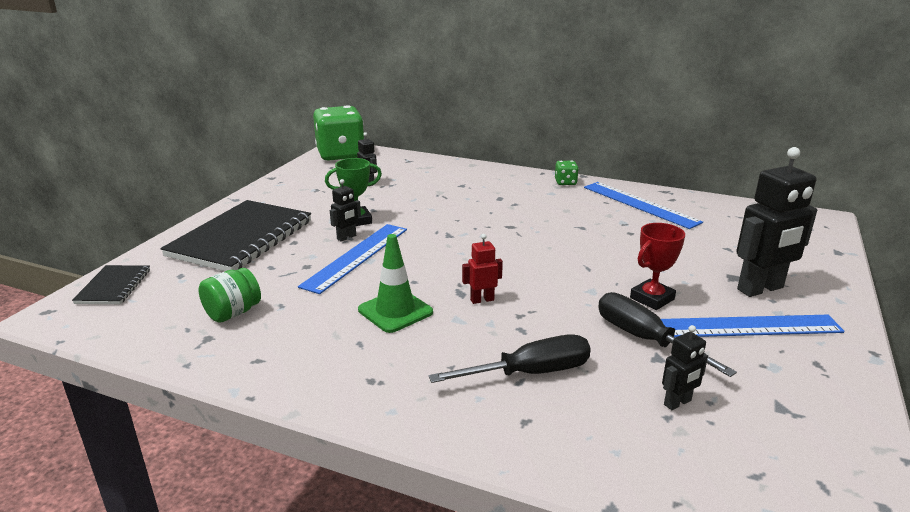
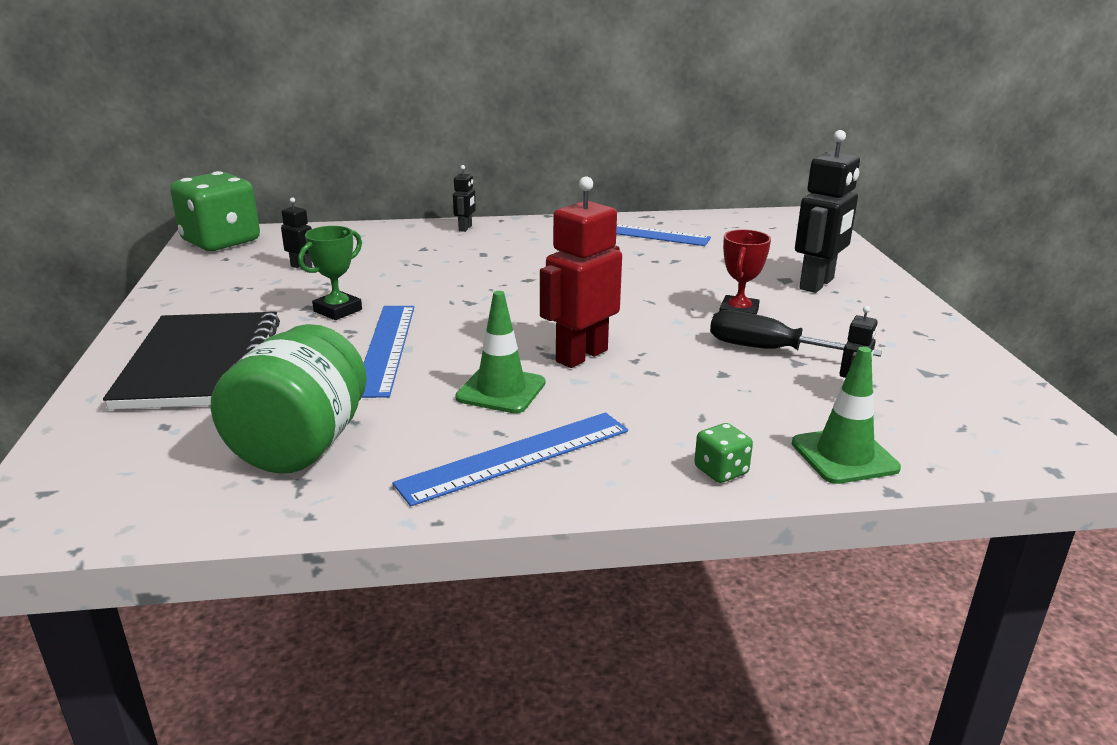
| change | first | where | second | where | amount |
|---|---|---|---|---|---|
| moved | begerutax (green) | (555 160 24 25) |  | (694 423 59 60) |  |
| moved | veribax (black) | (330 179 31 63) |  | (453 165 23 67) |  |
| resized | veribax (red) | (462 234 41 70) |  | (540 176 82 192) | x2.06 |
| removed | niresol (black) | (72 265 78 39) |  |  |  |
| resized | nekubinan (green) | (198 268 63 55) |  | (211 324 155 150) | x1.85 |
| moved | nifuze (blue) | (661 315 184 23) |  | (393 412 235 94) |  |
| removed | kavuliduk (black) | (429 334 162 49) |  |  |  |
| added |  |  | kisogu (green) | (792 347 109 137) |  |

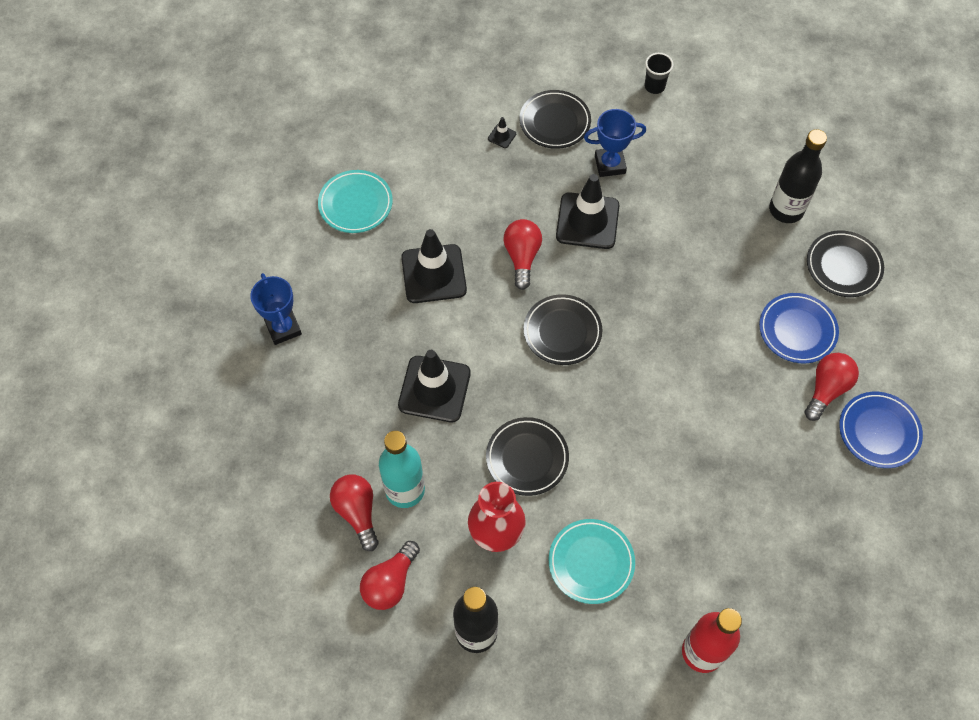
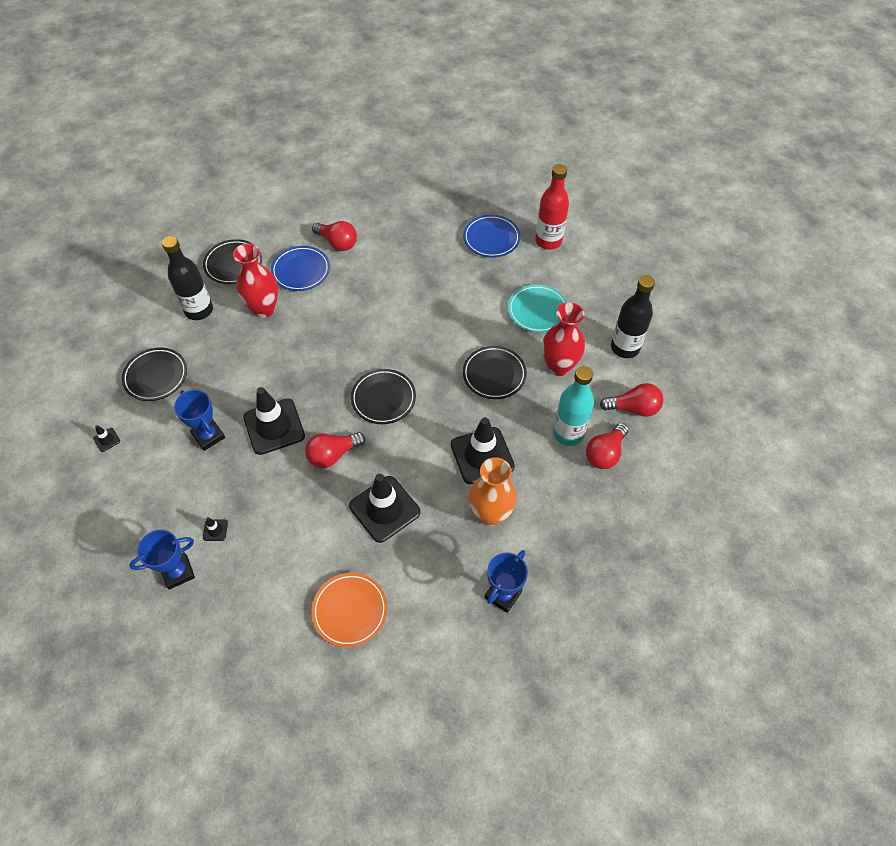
| change | first | where | second | where | amount |
|---|---|---|---|---|---|
| replaced | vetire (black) | (645 53 28 41) | kisogu (black) | (93 425 27 27) |  |
| moved | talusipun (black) | (520 90 71 59) |  | (122 347 65 54) |  |
| recoloured | talusipun (turquoise) | (318 170 75 63) | talusipun (orange) | (311 573 76 74) |  |
| turned | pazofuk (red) | (805 353 54 68) |  | (312 221 45 30) | 150 degrees counterclockwise |
| moved | talusipun (blue) | (839 392 84 76) |  | (463 215 57 43) |  |
| added |  |  | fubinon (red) | (233 243 45 75) |  |
| added |  |  | fubinon (orange) | (469 457 48 69) |  |
| added |  |  | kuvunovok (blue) | (130 529 65 61) |  |

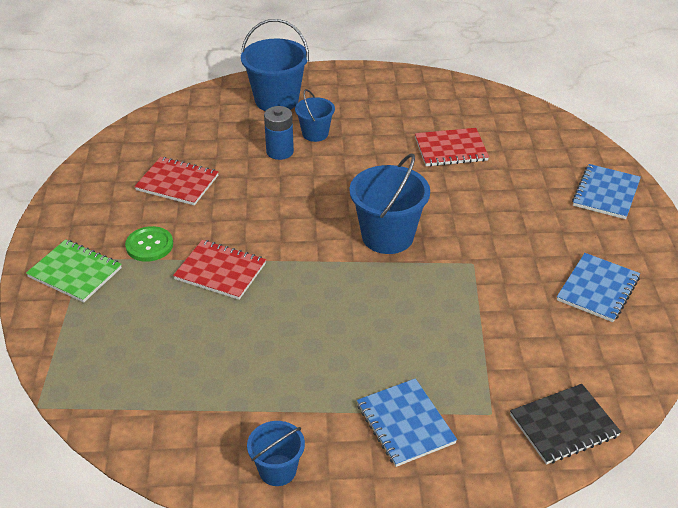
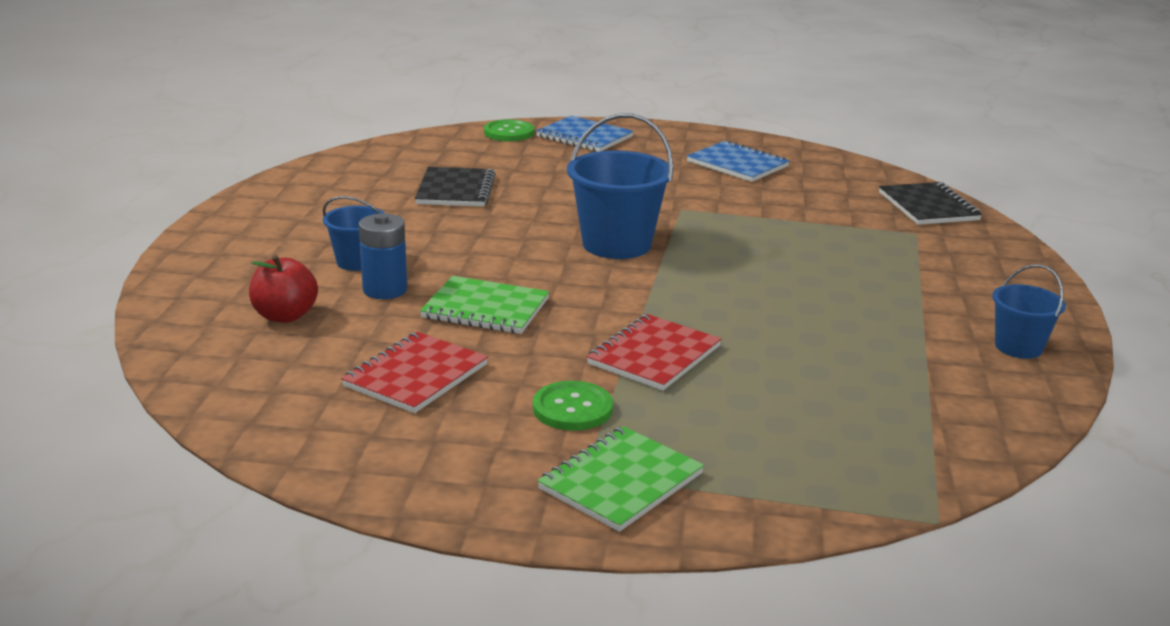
| change | first | where | second | where | amount |
|---|---|---|---|---|---|
| removed | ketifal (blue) | (241 19 68 92) |  |  |  |
| recoloured | niresol (red) | (415 128 74 38) | niresol (black) | (415 167 80 40) |  |
| removed | niresol (blue) | (357 378 100 89) |  |  |  |
| added |  |  | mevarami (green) | (484 119 50 22) |  |
| added |  |  | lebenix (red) | (249 255 69 68) |  |
| added |  |  | niresol (green) | (420 276 129 58) |  |

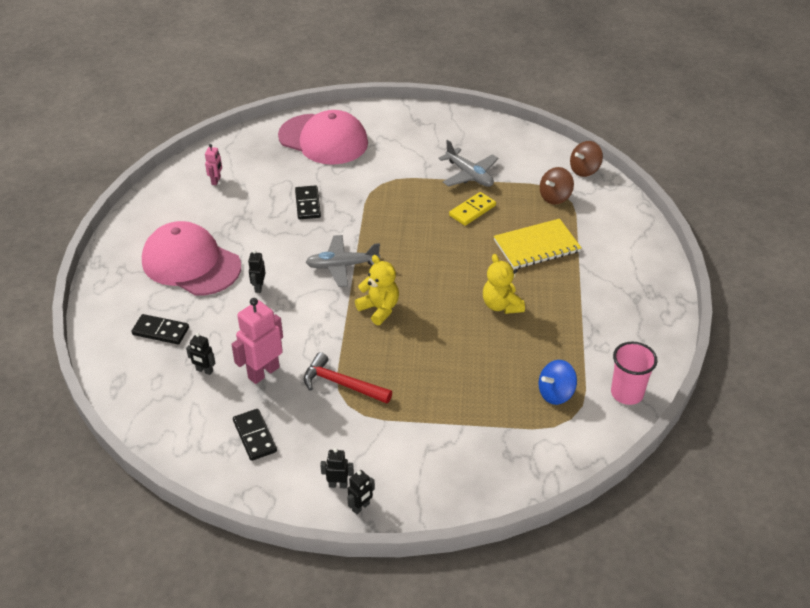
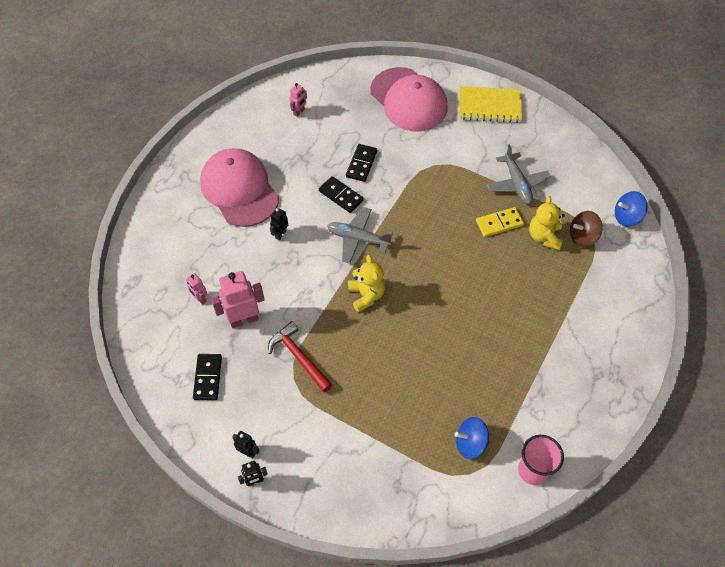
| change | first | where | second | where | amount |
|---|---|---|---|---|---|
| recoloured | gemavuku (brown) | (570 141 33 36) | gemavuku (blue) | (615 191 33 35) |  |
| moved | niresol (yellow) | (494 219 87 50) |  | (459 86 63 37) |  |
| moved | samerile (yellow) | (483 254 42 60) |  | (529 196 36 54) |  |
| moved | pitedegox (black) | (131 314 58 31) |  | (319 176 45 37) |  |
| recoloured | veribax (black) | (186 333 29 42) | veribax (pink) | (186 273 22 32) |  |

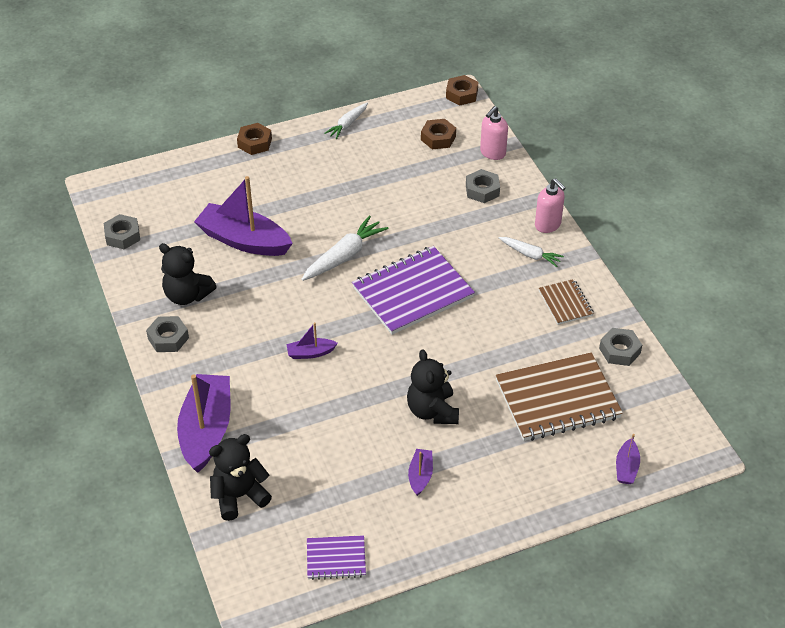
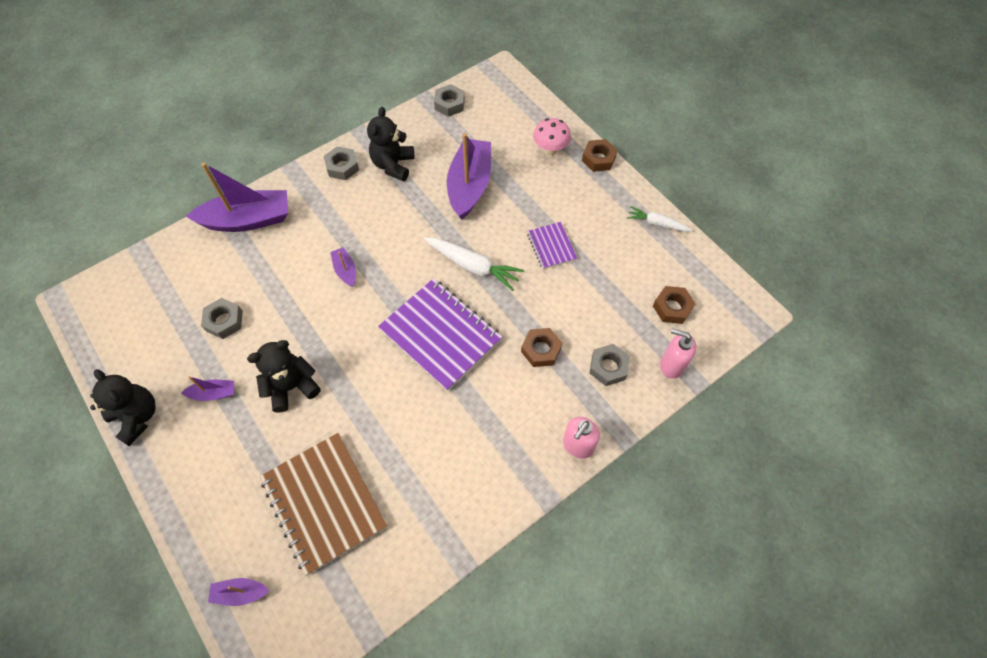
| change | first | where | second | where | amount |
|---|---|---|---|---|---|
| moved | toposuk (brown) | (446 75 32 31) |  | (521 328 41 39) |  |
| removed | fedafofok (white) | (499 237 65 30) |  |  |  |
| removed | niresol (brown) | (539 279 55 46) |  |  |  |
| moved | toposuk (grey) | (599 328 43 38) |  | (201 298 42 41) |  |
| moved | samerile (black) | (209 434 63 87) |  | (90 369 66 77) |  |
| moved | niresol (purple) | (307 535 59 45) |  | (527 222 50 47) |  |
| added |  |  | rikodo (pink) | (533 118 38 37) |  |

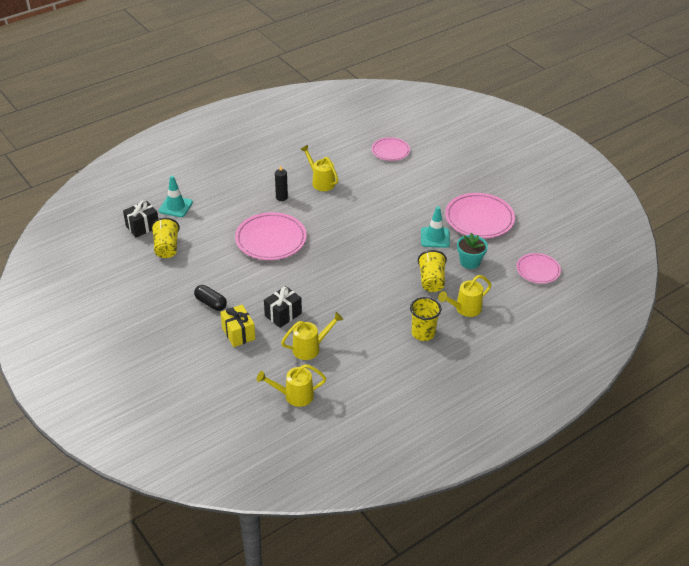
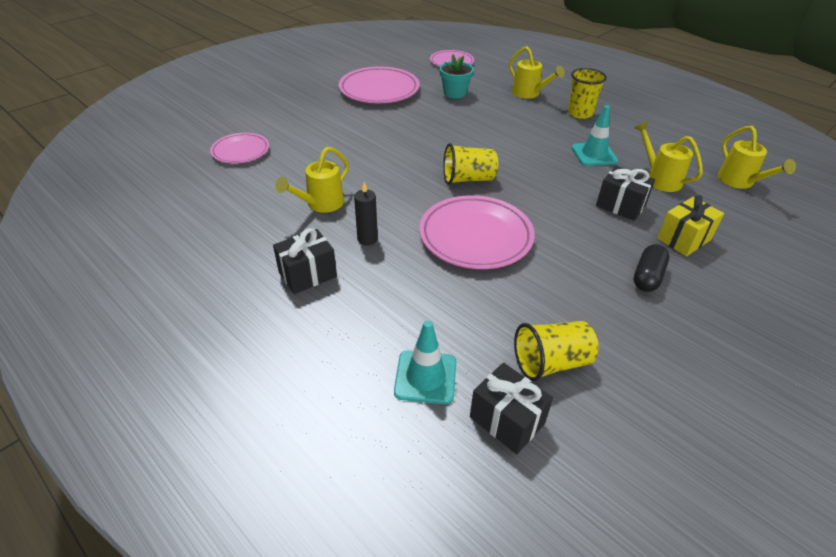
| change | first | where | second | where | amount |
|---|---|---|---|---|---|
| moved | kisogu (turquoise) | (421 206 29 42) |  | (572 105 46 61) |  |
| moved | vetire (yellow) | (418 250 29 42) |  | (443 143 55 42) |  |
| added |  |  | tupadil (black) | (273 228 64 66) |  |

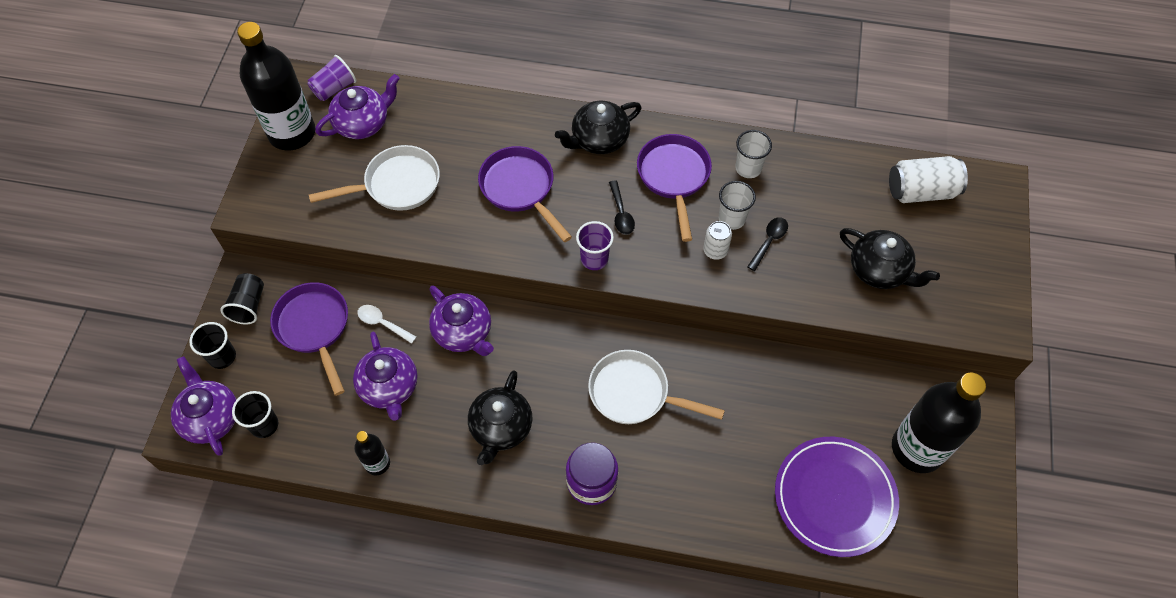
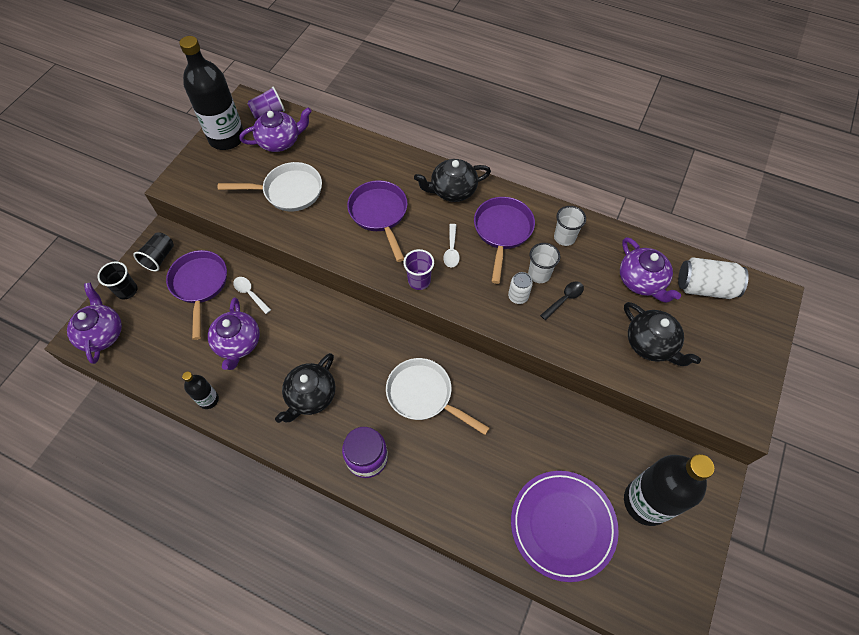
| change | first | where | second | where | amount |
|---|---|---|---|---|---|
| recoloured | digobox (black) | (609 180 26 54) | digobox (white) | (443 224 17 43) |  |
| moved | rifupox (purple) | (429 285 65 71) |  | (620 237 61 66) |  |
| removed | vetire (black) | (232 391 46 47) |  |  |  |

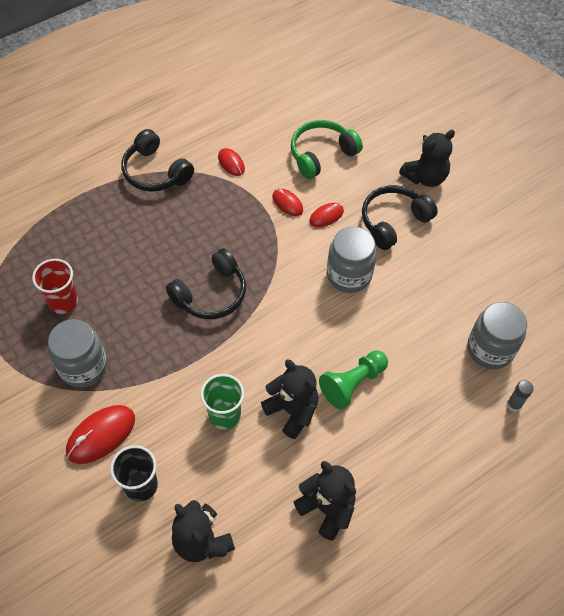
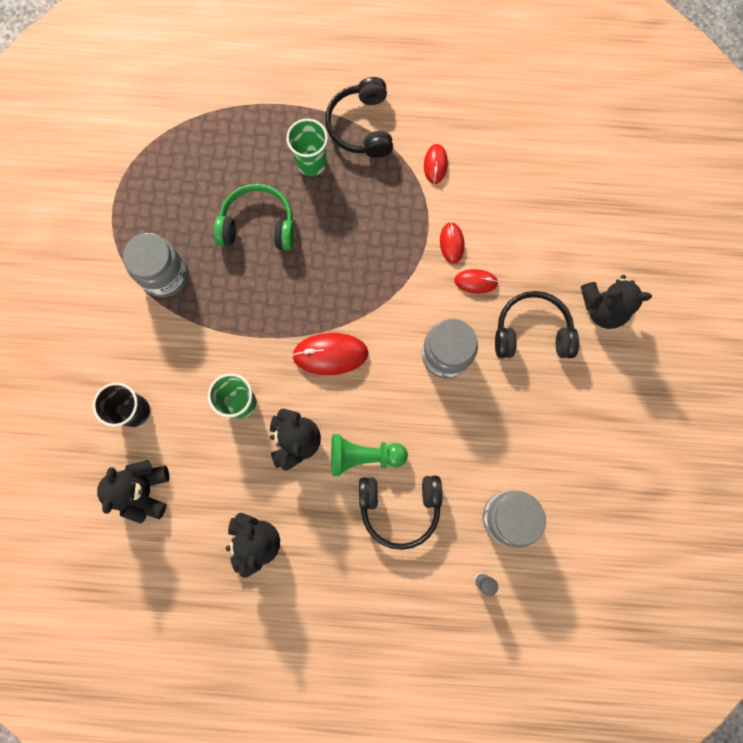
| change | first | where | second | where | amount |
|---|---|---|---|---|---|
| moved | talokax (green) | (291 120 72 59) |  | (214 184 80 66) |  |
| moved | talokax (black) | (166 248 80 71) |  | (359 476 83 74) |  |
| removed | vetire (red) | (32 259 46 55) |  |  |  |
| moved | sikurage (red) | (66 405 69 59) |  | (292 333 77 42) |  |
| added |  |  | vetire (green) | (286 119 42 57) |  |

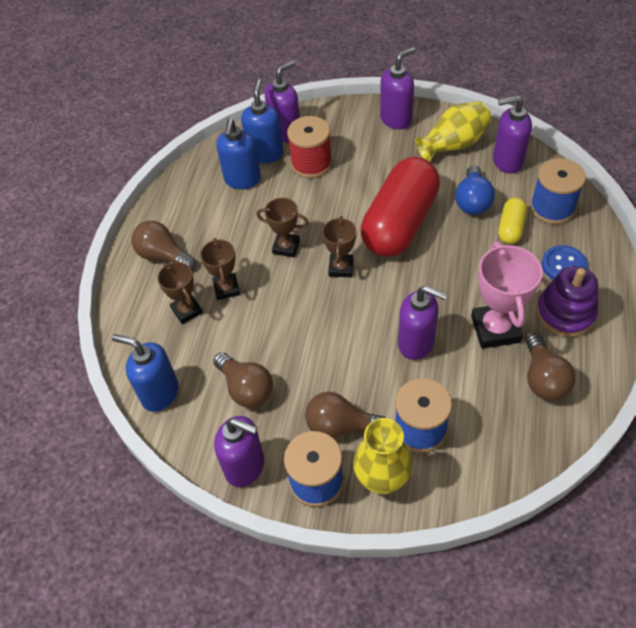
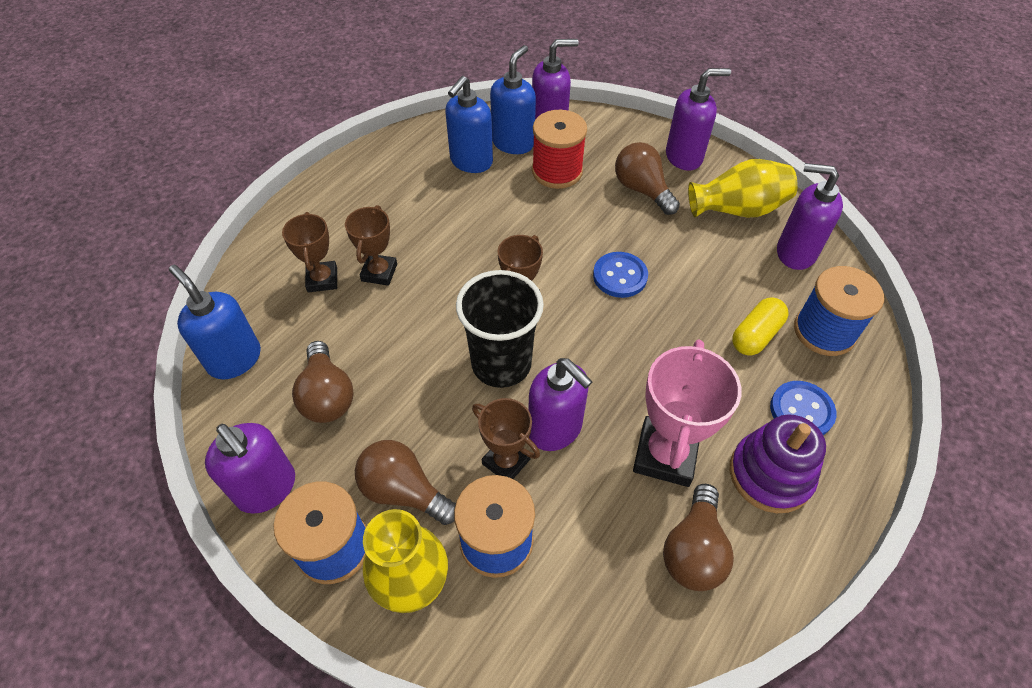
| change | first | where | second | where | amount |
|---|---|---|---|---|---|
| replaced | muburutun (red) | (361 157 79 100) | mevarami (blue) | (593 252 55 46) |  |
| removed | pazofuk (blue) | (455 165 40 50) |  |  |  |
| moved | kuvunovok (brown) | (257 198 52 59) |  | (472 398 68 81) |  |
| moved | pazofuk (brown) | (131 220 65 50) |  | (615 142 65 73) |  |
| added |  |  | vetire (black) | (456 270 88 118) |  |

